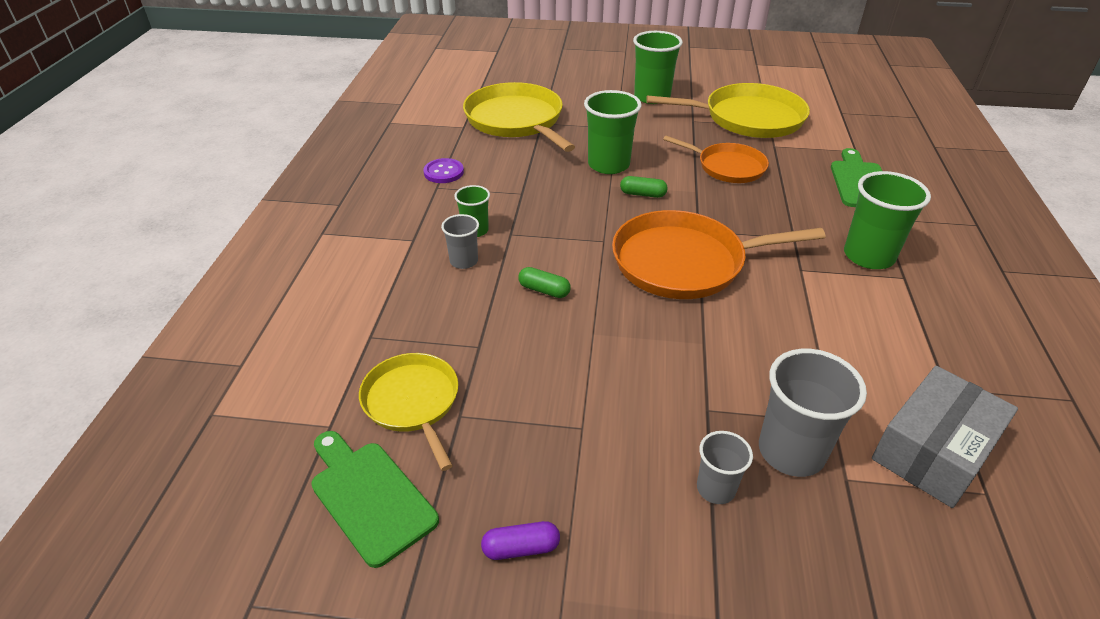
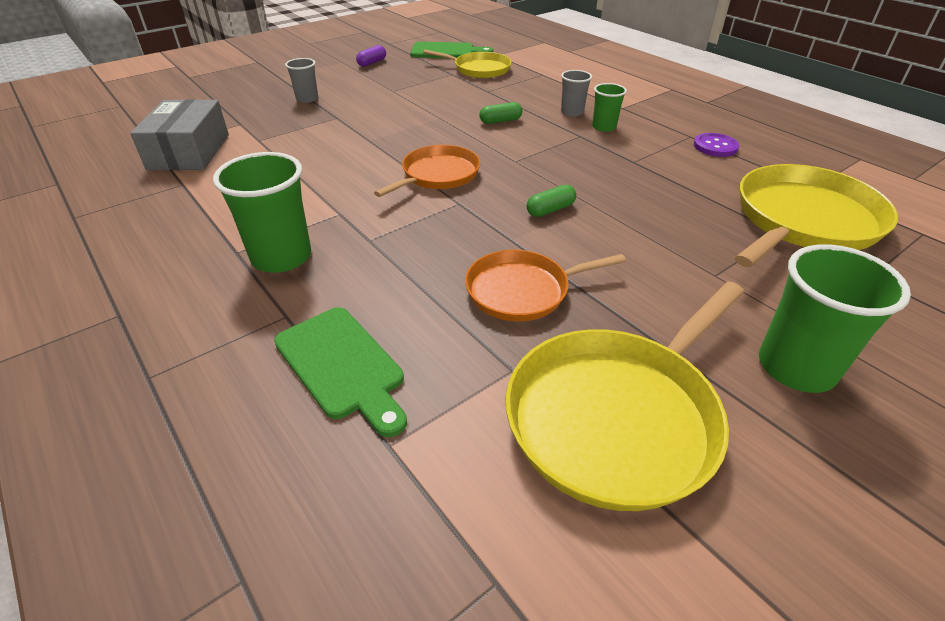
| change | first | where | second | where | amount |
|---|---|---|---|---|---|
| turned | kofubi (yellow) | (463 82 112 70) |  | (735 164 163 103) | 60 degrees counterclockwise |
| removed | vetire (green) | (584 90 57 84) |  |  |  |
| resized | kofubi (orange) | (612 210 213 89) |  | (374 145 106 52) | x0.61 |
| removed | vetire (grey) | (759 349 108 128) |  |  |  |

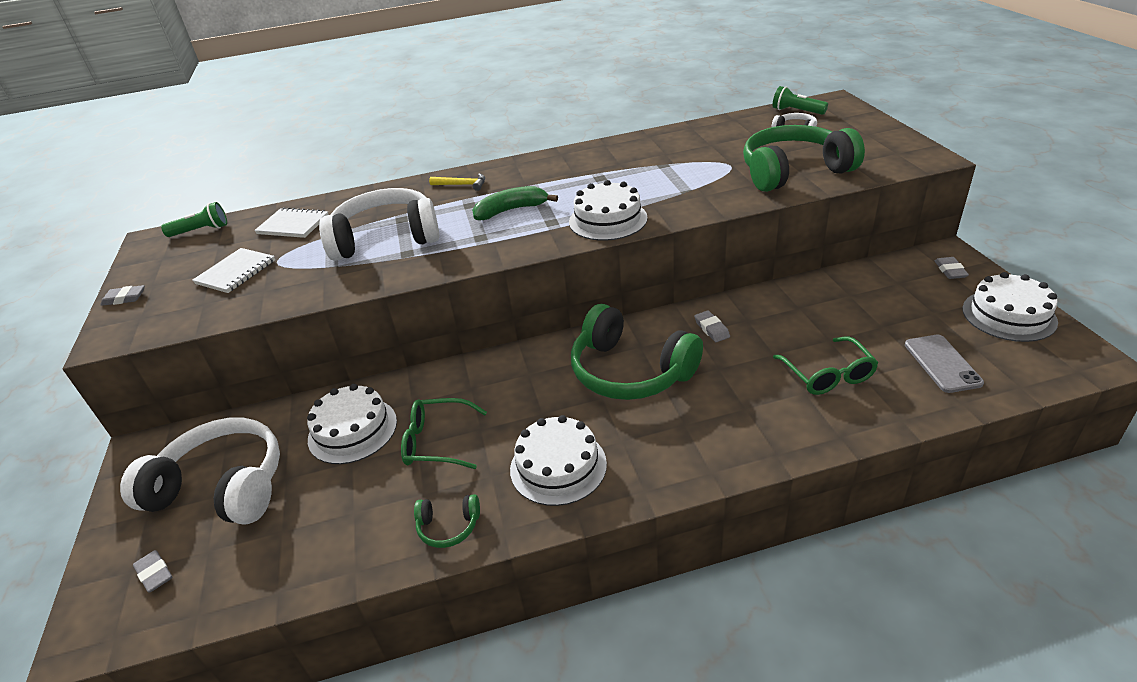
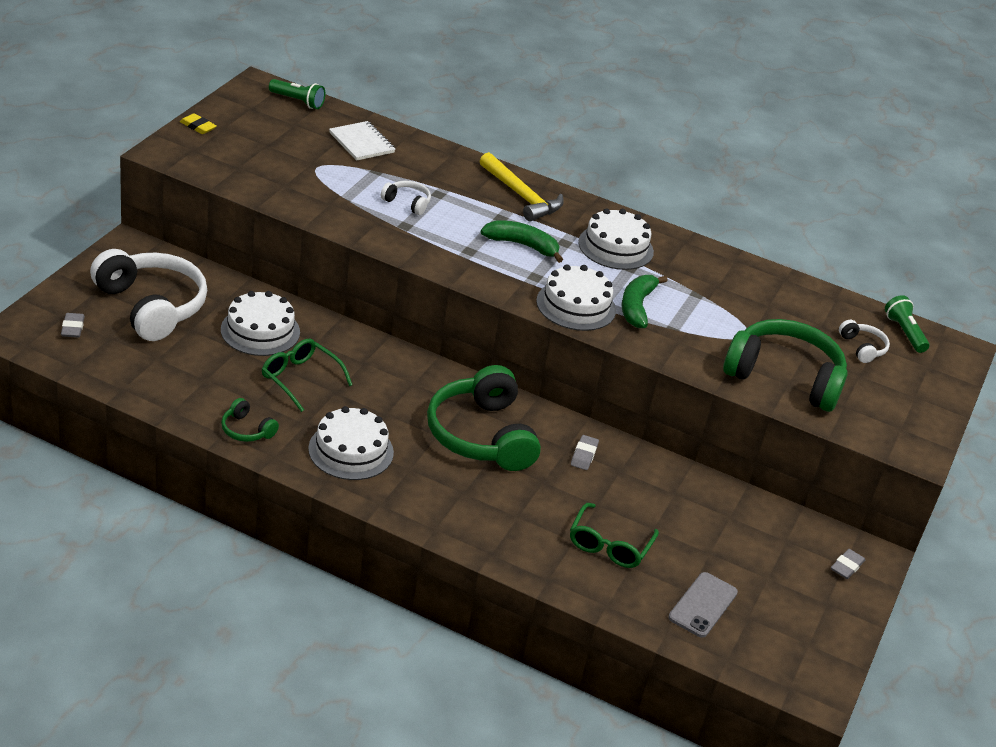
| change | first | where | second | where | amount |
|---|---|---|---|---|---|
| resized | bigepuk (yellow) | (429 173 56 18) |  | (480 152 84 70) | x1.77 |
| resized | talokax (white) | (319 188 121 73) |  | (381 180 50 35) | x0.44 |
| removed | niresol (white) | (192 248 83 45) |  |  |  |
| moved | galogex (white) | (962 272 96 70) |  | (578 208 76 62) |  |
| recoloured | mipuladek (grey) | (100 285 45 21) | mipuladek (yellow) | (180 113 37 21) |  |
| added |  |  | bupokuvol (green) | (622 275 46 53) |  |

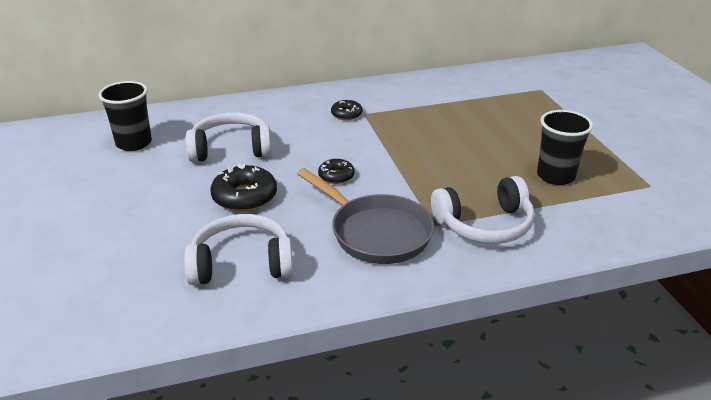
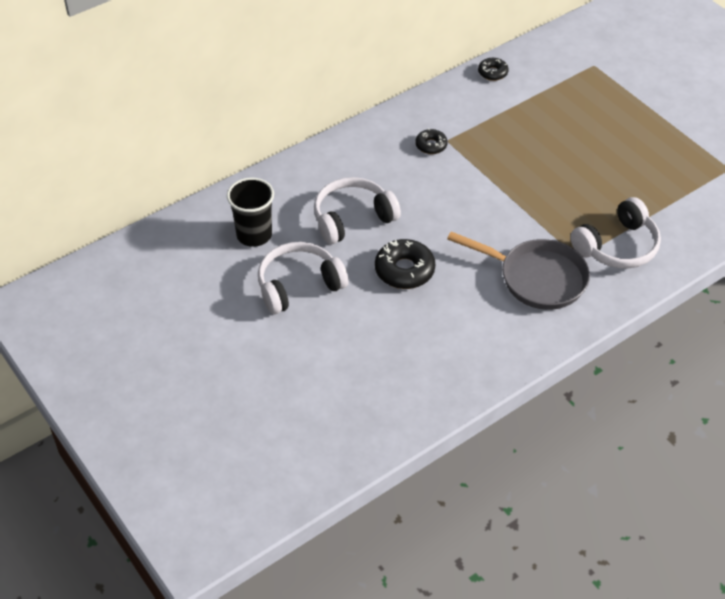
| change | first | where | second | where | amount |
|---|---|---|---|---|---|
| removed | vetire (black) | (537 110 56 75) |  |  |  |
| moved | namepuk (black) | (318 159 37 25) |  | (478 58 31 23) |  |
| moved | talokax (white) | (184 214 109 71) |  | (258 242 91 72) |  |

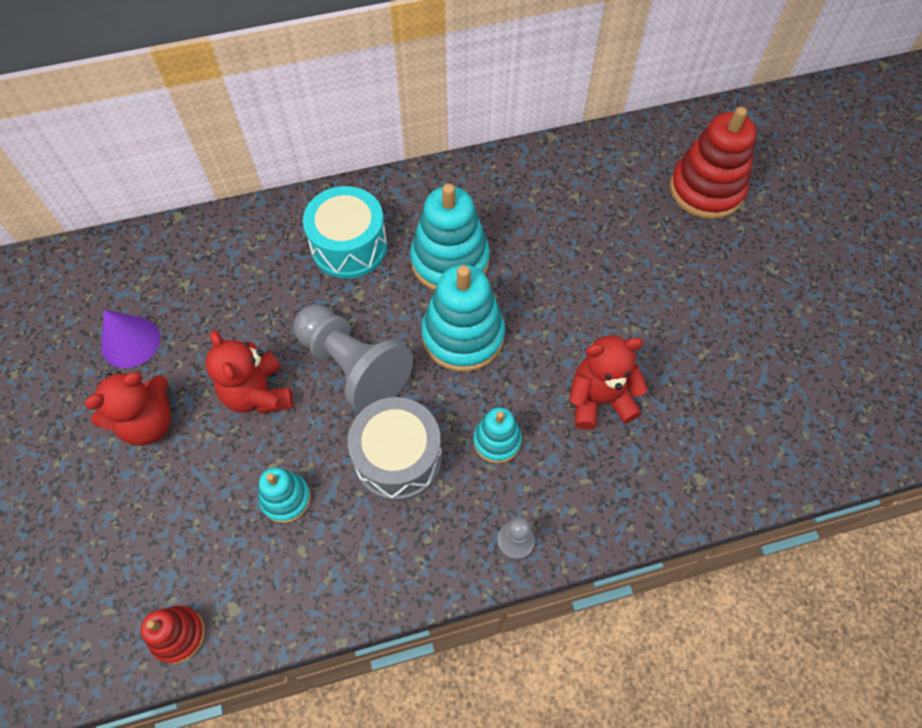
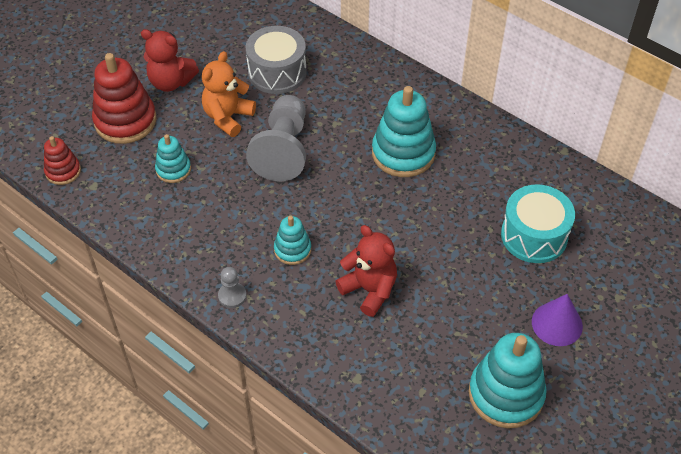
| change | first | where | second | where | amount |
|---|---|---|---|---|---|
| moved | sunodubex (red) | (670 107 87 112) |  | (92 53 65 91) |  |
| moved | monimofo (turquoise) | (303 186 84 93) |  | (501 184 74 79) |  |
| moved | sunodubex (turquoise) | (421 264 84 108) |  | (469 333 78 95) |  |
| moved | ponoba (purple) | (101 309 59 59) |  | (532 294 51 52) |  |
| recoloured | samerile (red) | (205 330 88 84) | samerile (orange) | (202 51 54 86) |  |
| moved | monimofo (grey) | (348 397 94 104) |  | (246 26 61 68) |  |

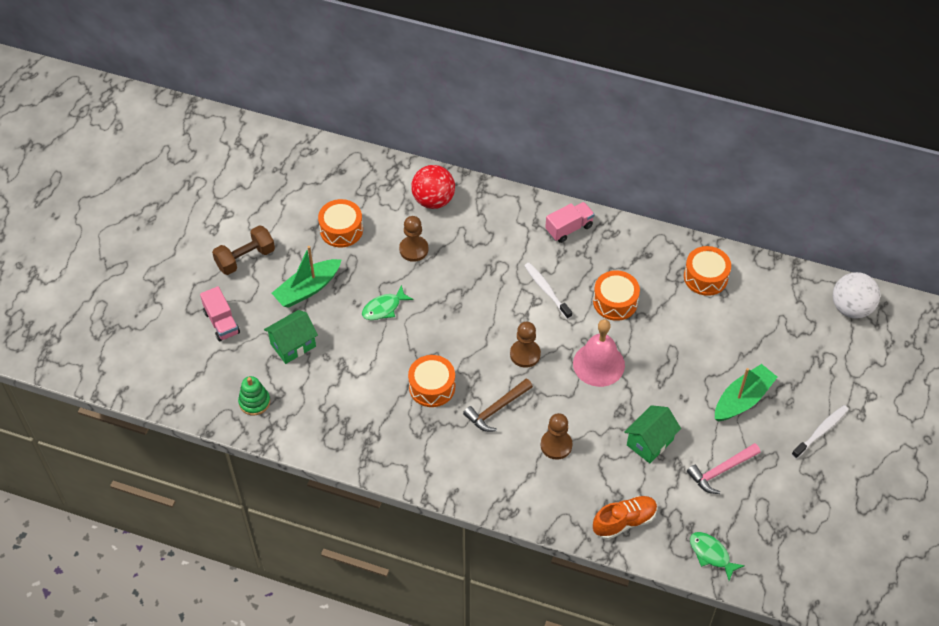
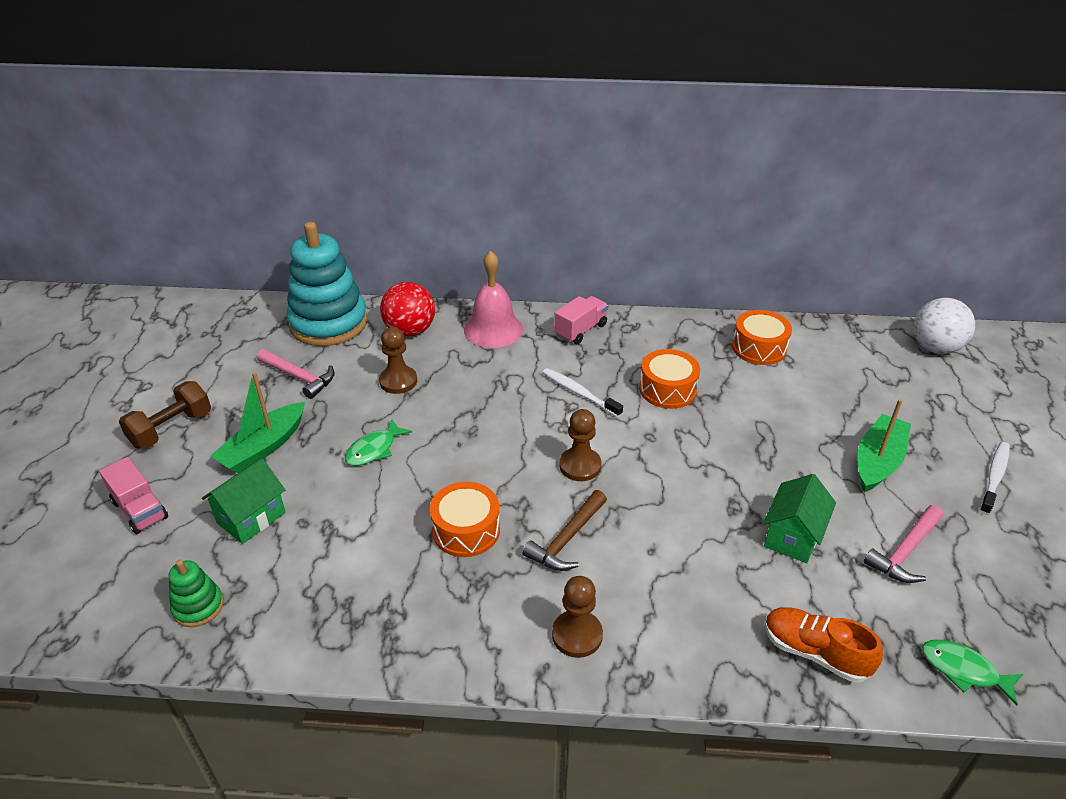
| change | first | where | second | where | amount |
|---|---|---|---|---|---|
| replaced | monimofo (orange) | (318 199 45 48) | bigepuk (pink) | (257 349 78 50) |  |
| moved | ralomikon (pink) | (573 319 52 68) |  | (464 251 59 97) |  |
| moved | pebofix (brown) | (541 413 32 47) |  | (552 576 51 82) |  |
| turned | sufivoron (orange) | (593 496 65 44) |  | (765 607 118 76) | 105 degrees counterclockwise |
| added |  |  | sunodubex (turquoise) | (286 222 82 124) |  |

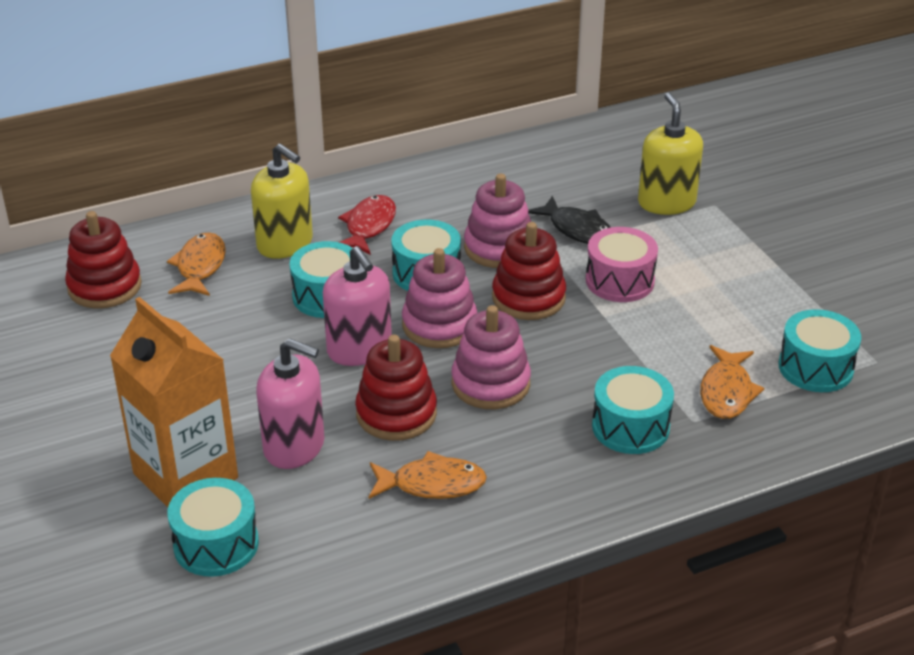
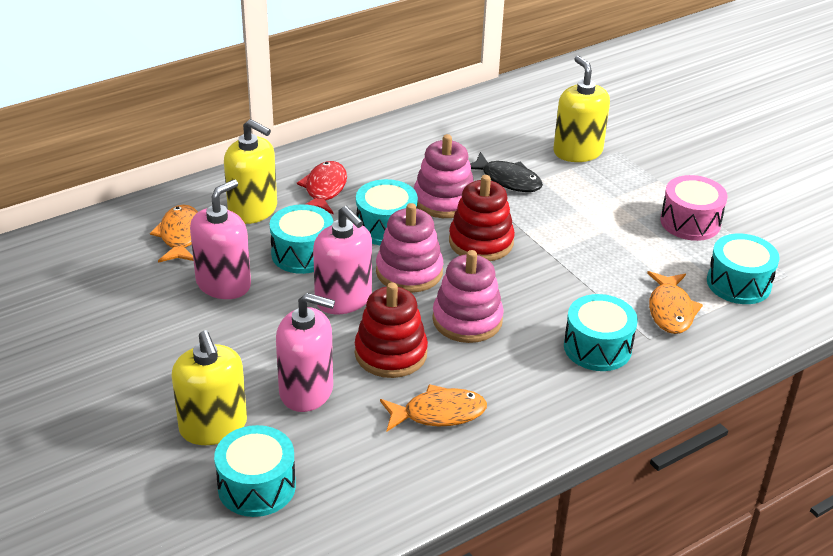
| change | first | where | second | where | amount |
|---|---|---|---|---|---|
| removed | sunodubex (red) | (65 211 77 98) |  |  |  |
| moved | monimofo (pink) | (586 227 72 75) |  | (660 175 68 66) |  |
| replaced | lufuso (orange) | (110 297 128 210) | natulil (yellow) | (171 331 76 114) |  |
| added |  |  | natulil (pink) | (190 179 61 120) |  |

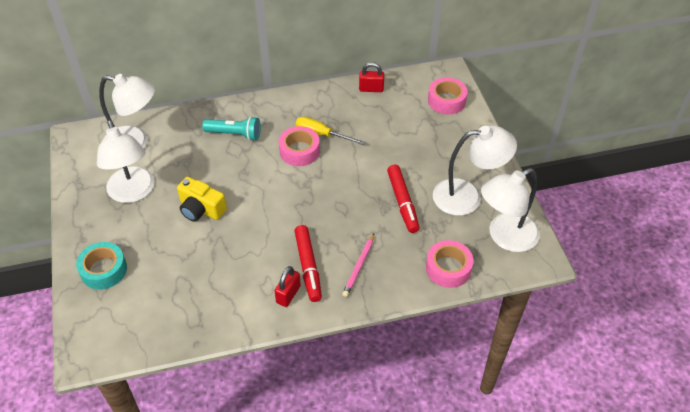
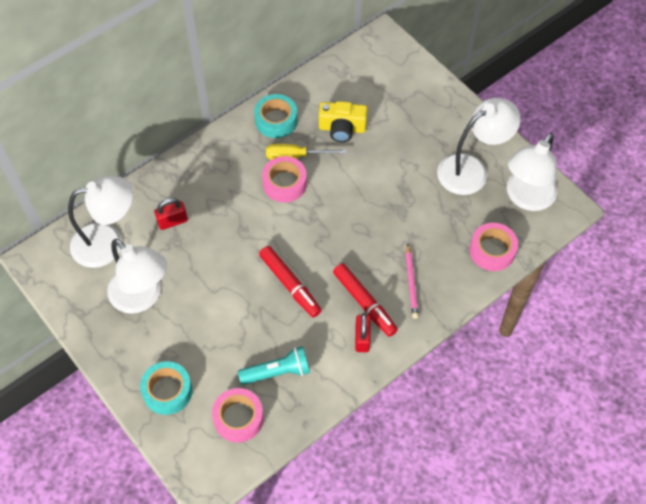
| change | first | where | second | where | amount |
|---|---|---|---|---|---|
| moved | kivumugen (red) | (359 62 25 30) |  | (154 198 34 32) |  |
| moved | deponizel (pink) | (428 77 40 37) |  | (212 388 52 55) |  |
| moved | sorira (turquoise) | (202 116 59 25) |  | (238 346 72 39) |  |
| moved | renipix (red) | (387 165 32 68) |  | (259 246 63 72) |  |
| moved | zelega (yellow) | (177 177 50 45) |  | (319 101 48 41) |  |
| added |  |  | deponizel (turquoise) | (254 94 44 44) |  |

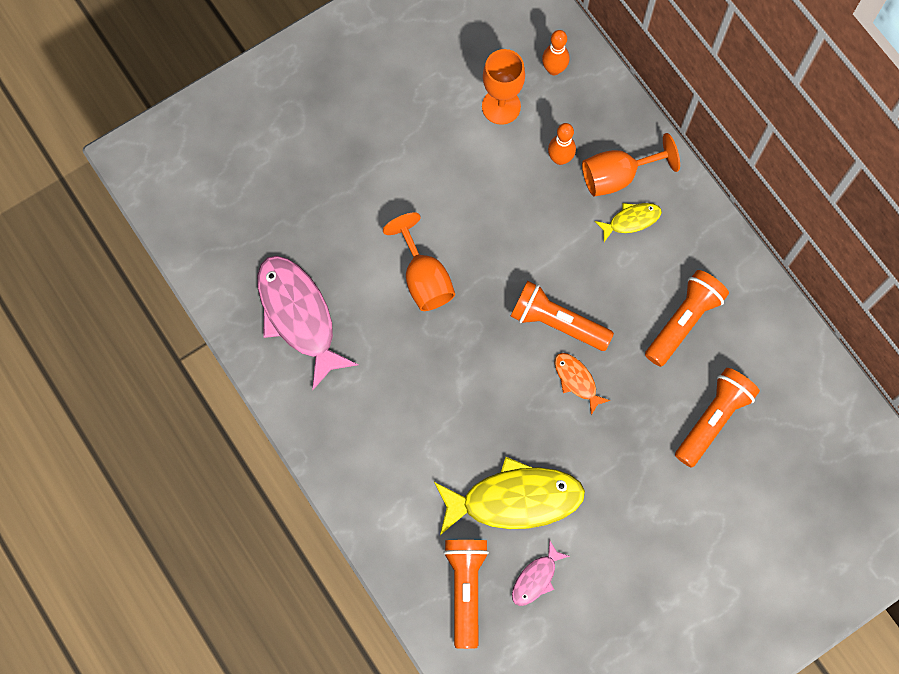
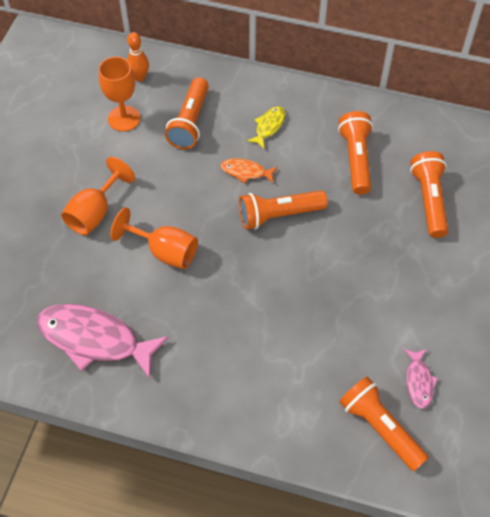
| change | first | where | second | where | amount |
|---|---|---|---|---|---|
| replaced | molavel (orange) | (548 123 28 42) | sorira (orange) | (165 77 44 72) |  |
| moved | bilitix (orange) | (582 133 98 64) |  | (61 157 74 78) |  |
| moved | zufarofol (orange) | (554 353 57 62) |  | (221 158 57 26) |  |
| removed | zufarofol (yellow) | (434 457 151 78) |  |  |  |

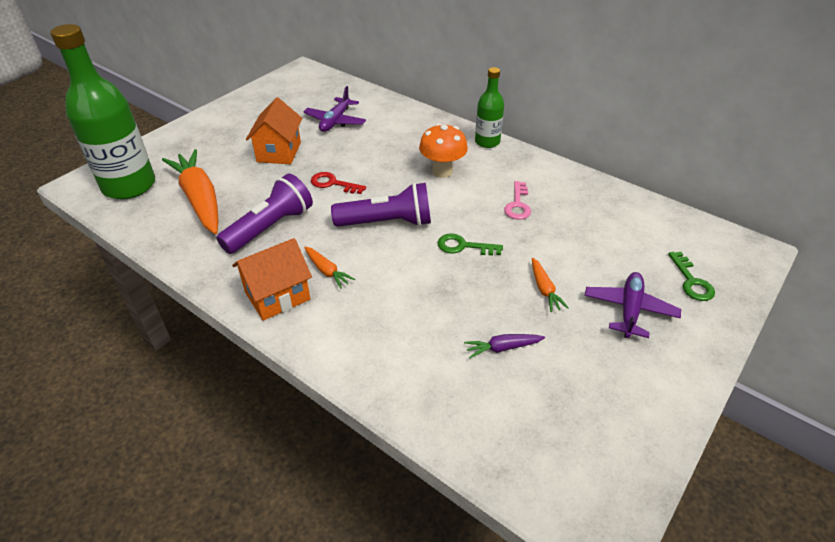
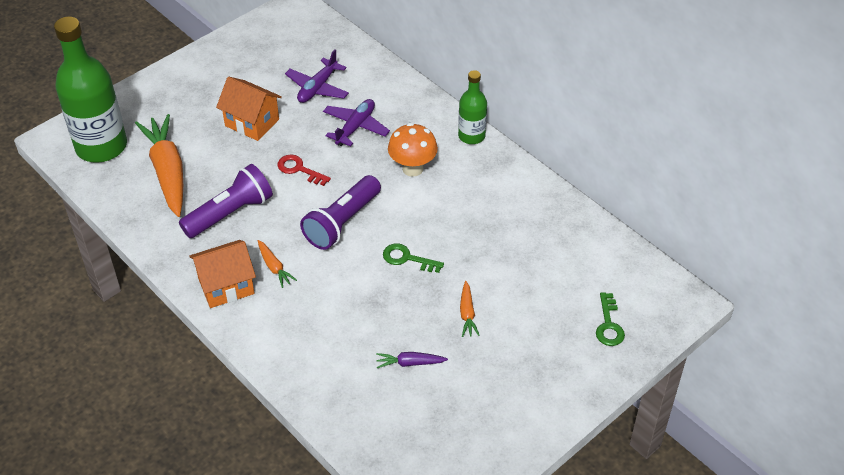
| change | first | where | second | where | amount |
|---|---|---|---|---|---|
| turned | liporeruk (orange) | (246 97 57 67) |  | (216 77 66 64) | 75 degrees counterclockwise |
| removed | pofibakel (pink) | (504 181 27 39) |  |  |  |
| turned | sorira (purple) | (331 182 100 45) |  | (300 175 81 75) | 120 degrees clockwise |
| moved | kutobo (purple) | (584 272 97 66) |  | (323 99 67 48) |  |

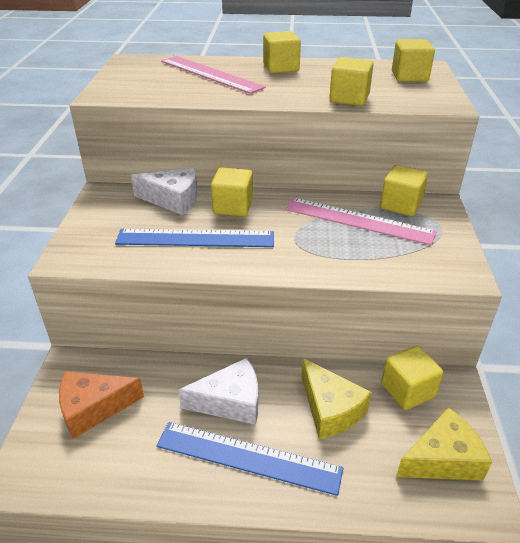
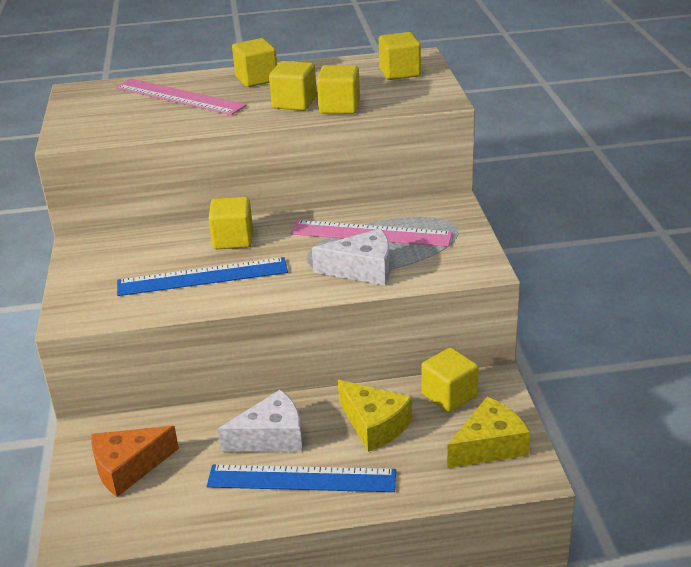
| change | first | where | second | where | amount |
|---|---|---|---|---|---|
| moved | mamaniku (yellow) | (380 165 48 51) |  | (269 61 48 50) |  |
| moved | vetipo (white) | (131 168 67 47) |  | (312 228 78 57) |  |

